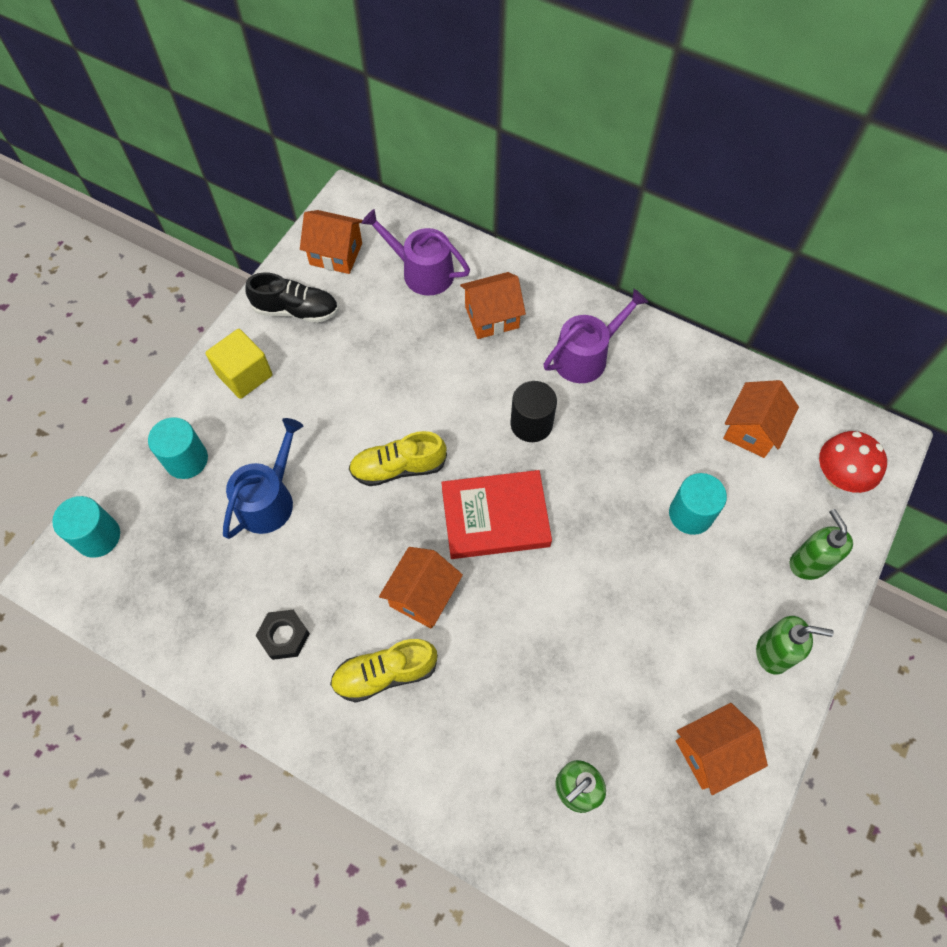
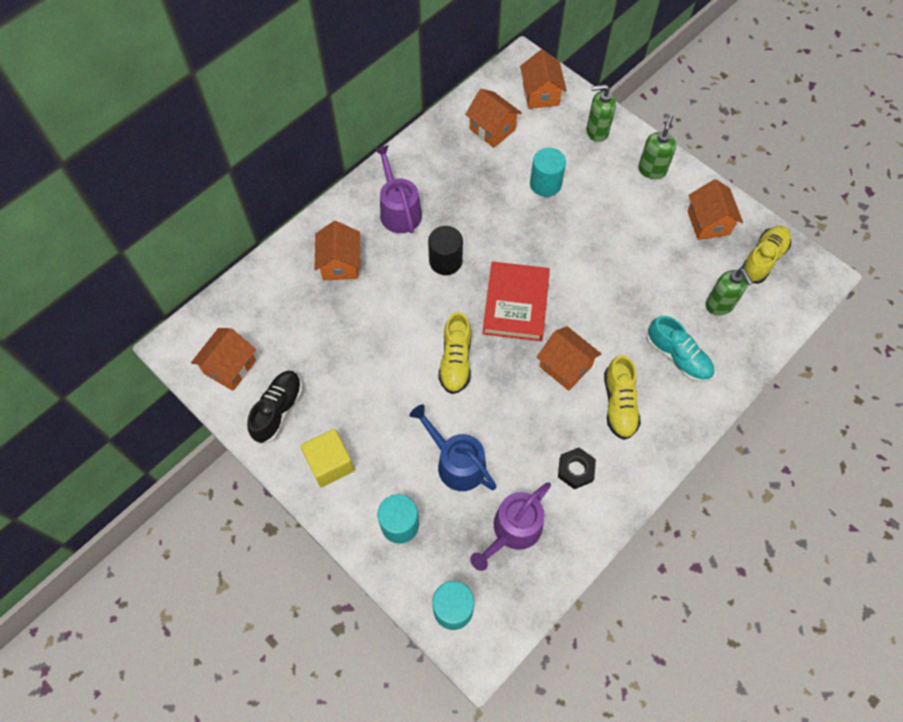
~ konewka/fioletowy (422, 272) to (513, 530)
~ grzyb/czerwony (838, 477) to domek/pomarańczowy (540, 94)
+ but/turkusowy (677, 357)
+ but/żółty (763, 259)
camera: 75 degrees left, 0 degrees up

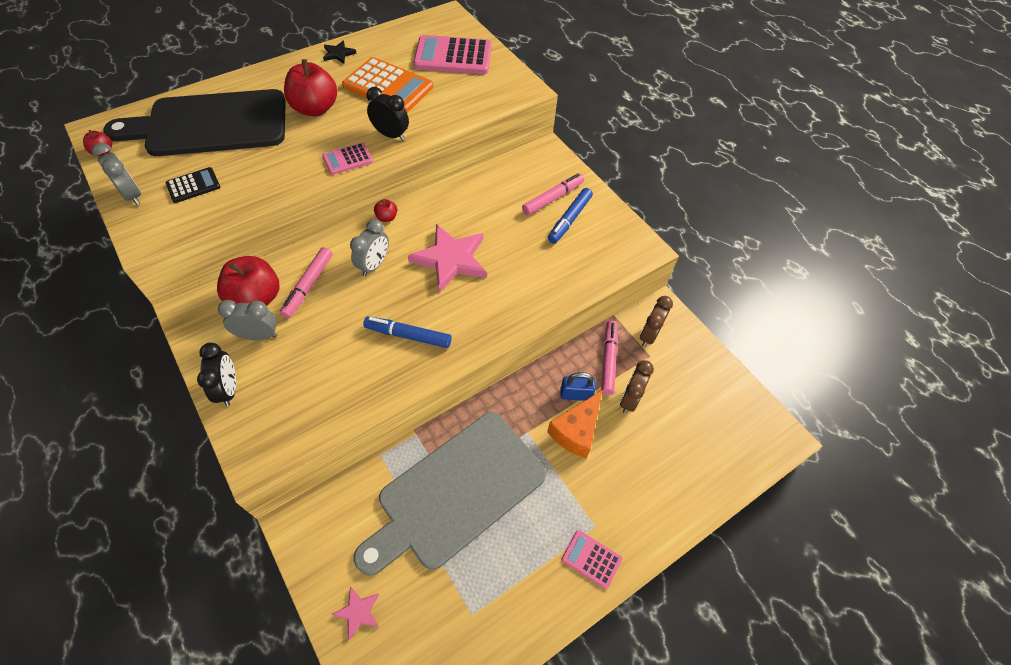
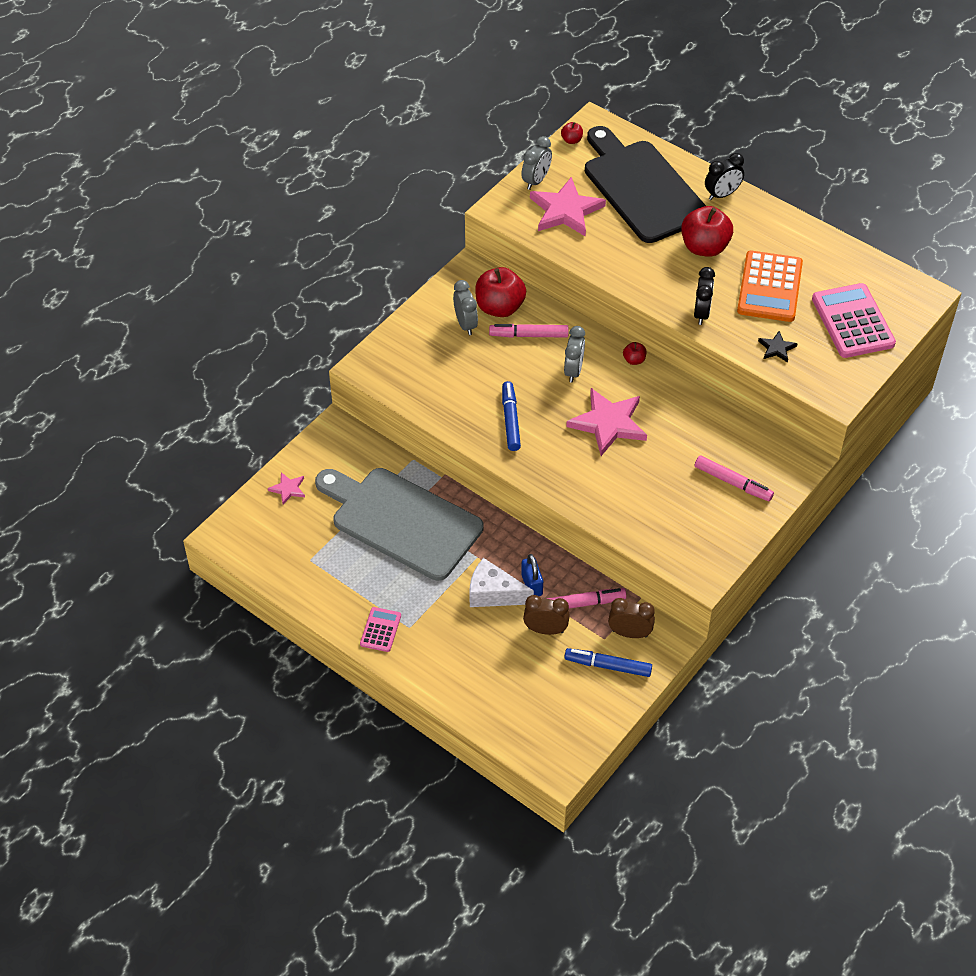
~ kalkulator/czarny (193, 185) to gwiazda/różowy (565, 211)
~ budzik/czarny (229, 389) to (722, 194)
- kalkulator/różowy (347, 159)
~ gwiazda/czarny (338, 54) to (776, 348)
~ budzik/szary (374, 265) = (573, 371) 90 degrees counterclockwise
~ ser/pomarańczowy (576, 431) to ser/biały (493, 593)
~ flamaster/niebieski (569, 219) to (608, 666)
camera: 75 degrees right, 5 degrees down

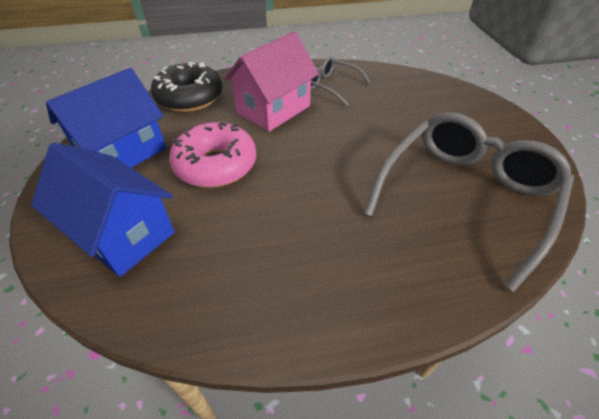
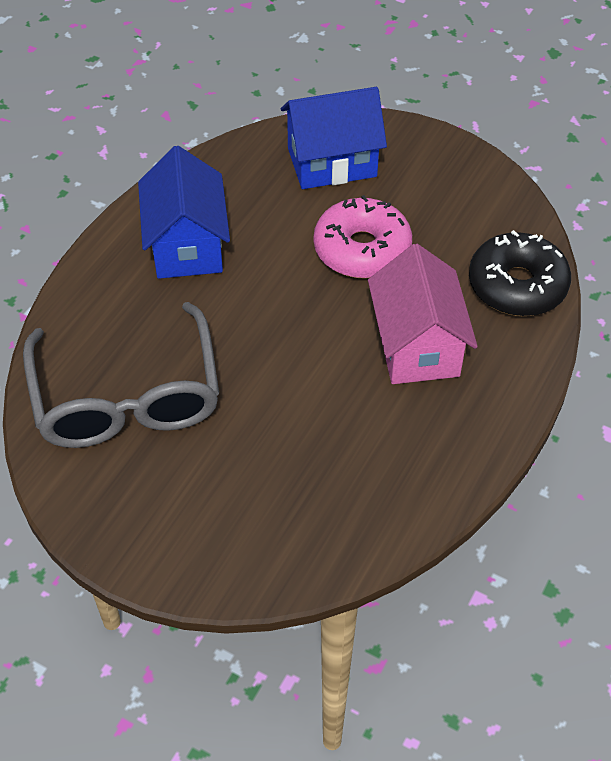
~ domek/niebieski (123, 153) to (187, 245)
- okulary/szary (332, 86)
camera: 130 degrees right, 5 degrees up

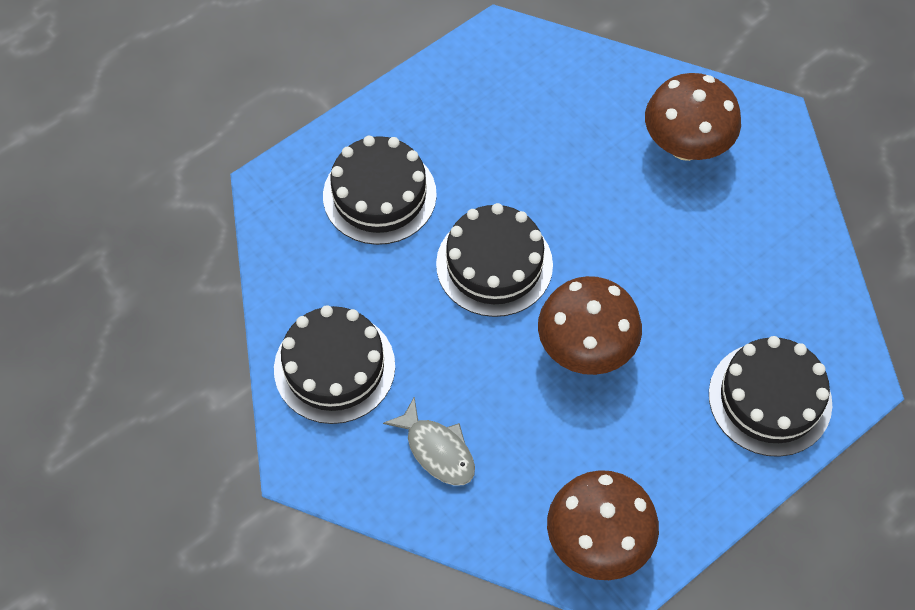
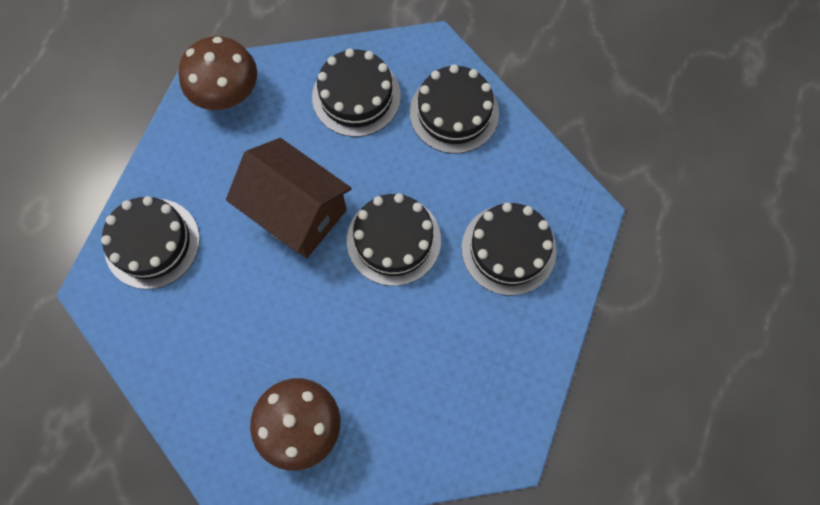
~ ryba/szary (437, 450) to tort/czarny (356, 96)
~ grzyb/brązowy (585, 348) to domek/brązowy (296, 212)
camera: 150 degrees right, 10 degrees up

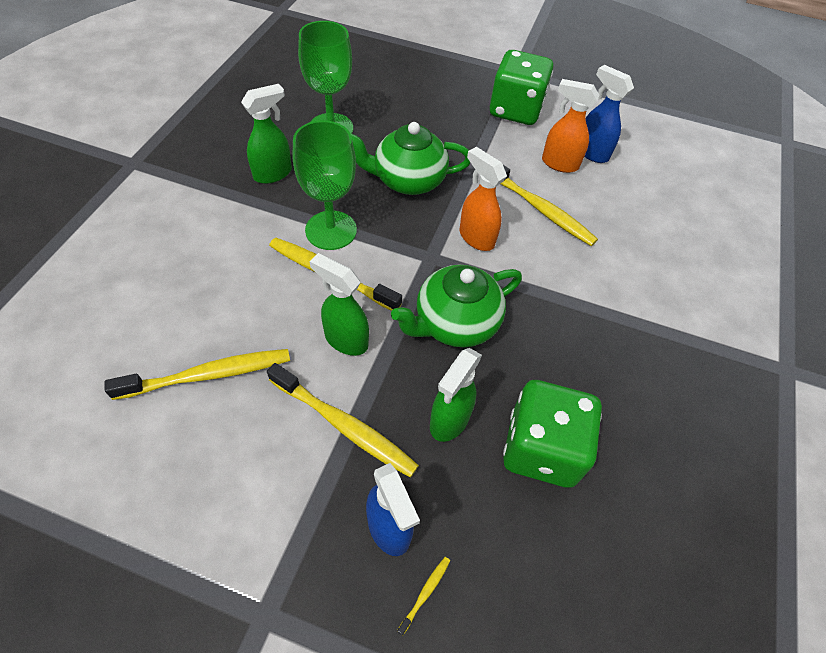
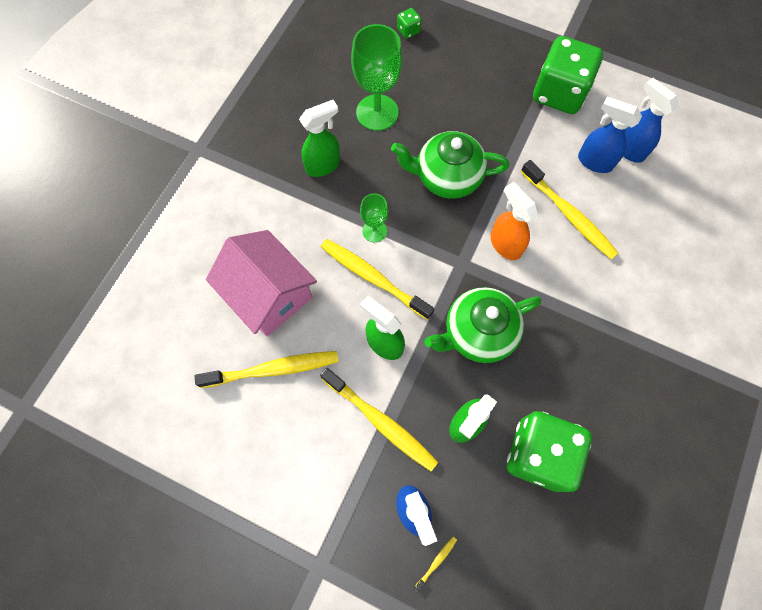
~ kielich/zielony (331, 230) = (374, 231) x0.54
~ spryskiwacz/pomarańczowy (559, 164) to spryskiwacz/niebieski (594, 162)
+ domek/różowy (269, 295)
+ kostka do gry/zielony (408, 31)
camera: 10 degrees right, 15 degrees up

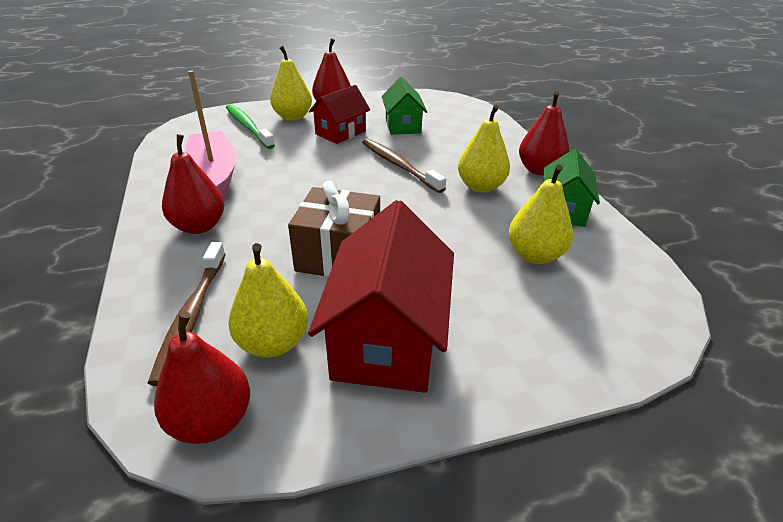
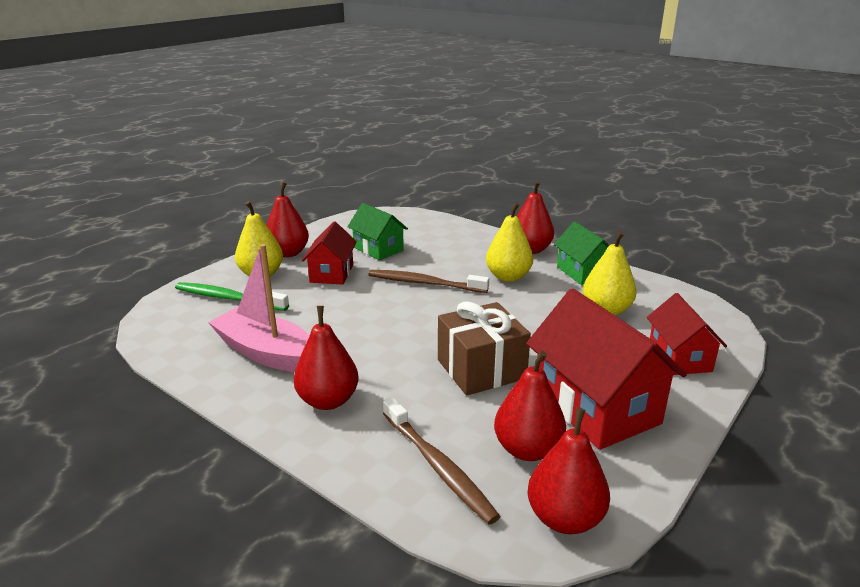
~ gruszka/żółty (273, 343) to gruszka/czerwony (527, 449)
+ domek/czerwony (679, 358)
camera: 35 degrees left, 10 degrees down

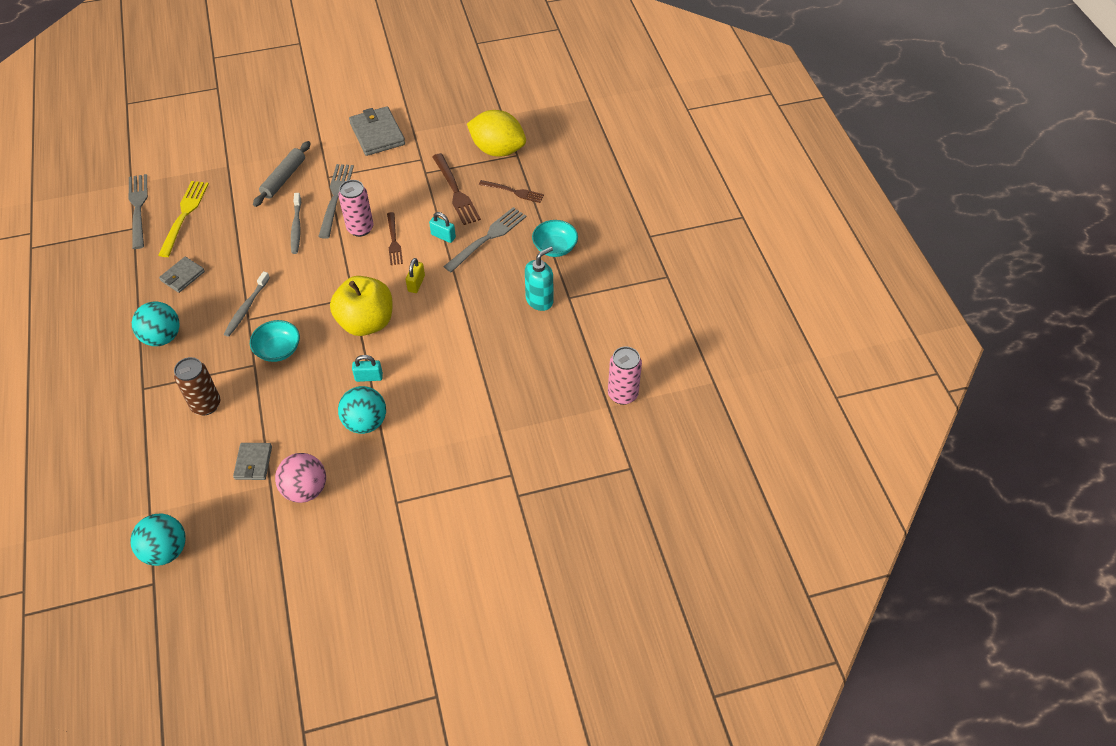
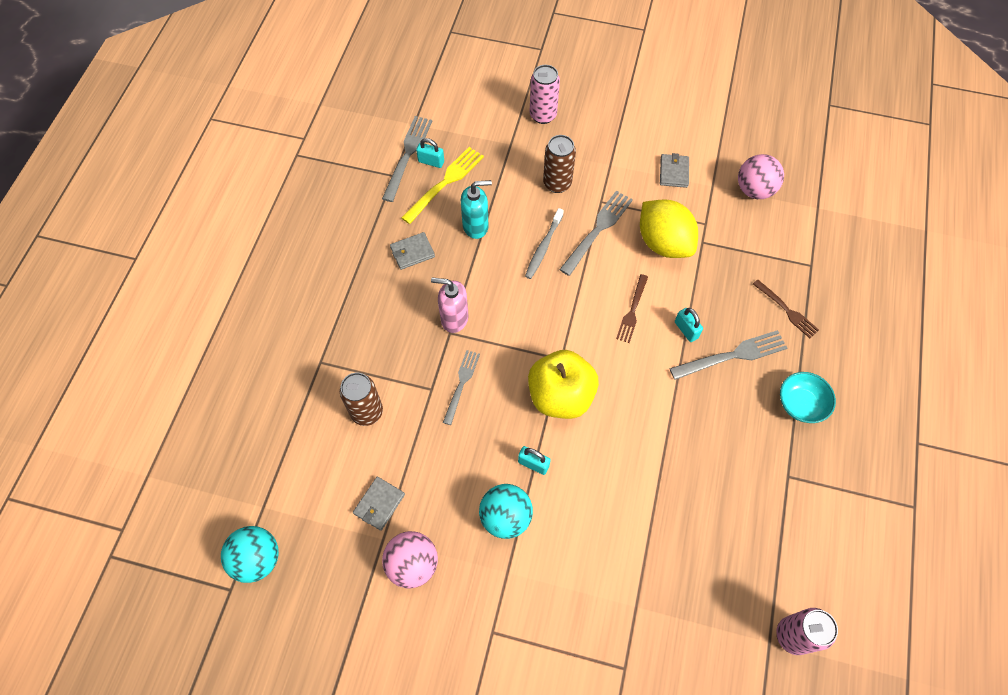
- piłka/turkusowy (162, 337)
~ szczoteczka do zębów/szary (246, 308) to dozownik mydła/różowy (454, 319)
~ miska/turkusowy (278, 350) to widelec/szary (461, 384)
~ wałek do ciasta/szary (284, 178) to puszka/brązowy (557, 183)
~ puszka/różowy (360, 228) to (543, 115)
~ portfel/szary (377, 134) = (673, 172) x0.59
- kłódka/żółty (416, 283)
- widelec/brązowy (456, 191)
~ cytryna/żółty (497, 150) to (663, 243)
~ dozownik mydła/turkusowy (539, 300) to (476, 226)
+ kłódka/turkusowy (431, 162)
+ piłka/różowy (754, 190)
camera: 30 degrees right, 10 degrees up

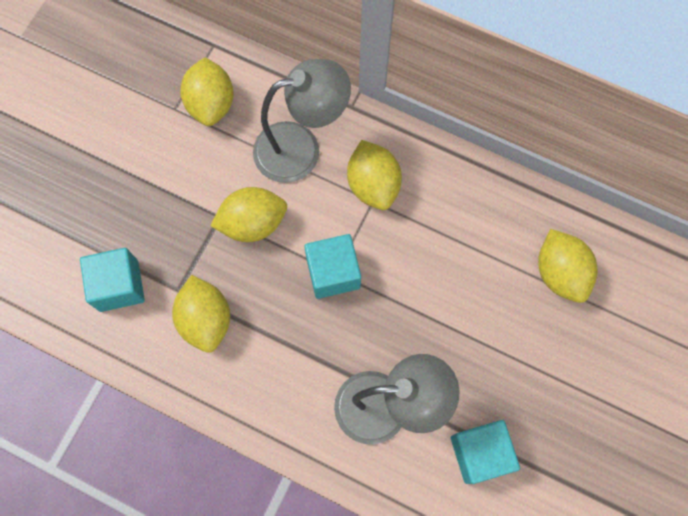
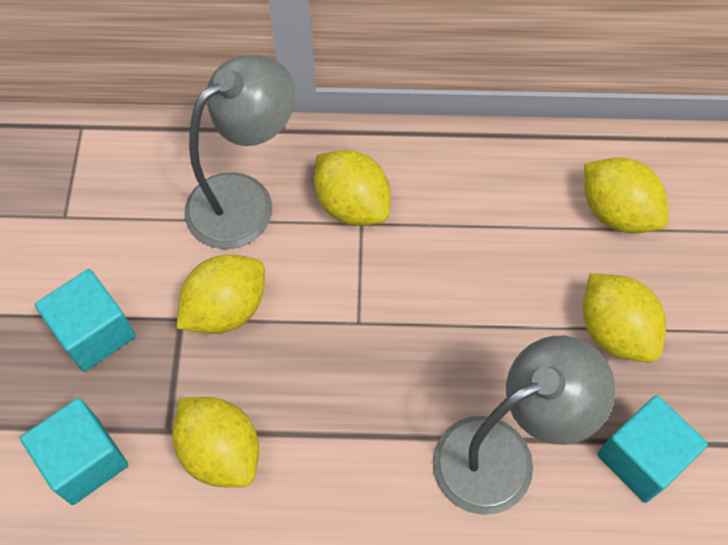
~ cytryna/żółty (211, 103) to (614, 331)
~ sześcian/turkusowy (333, 272) to (94, 332)
camera: 25 degrees left, 10 degrees down

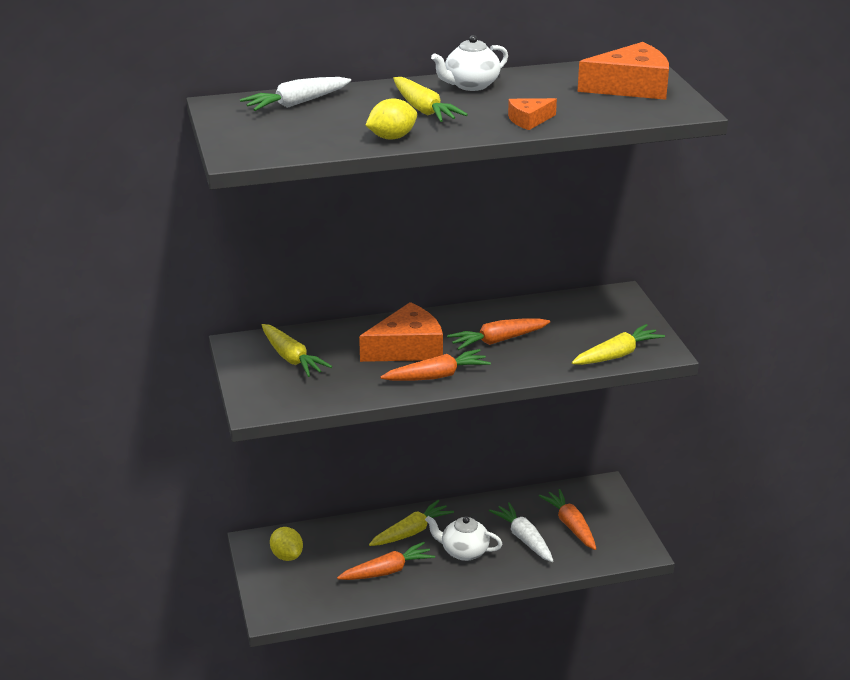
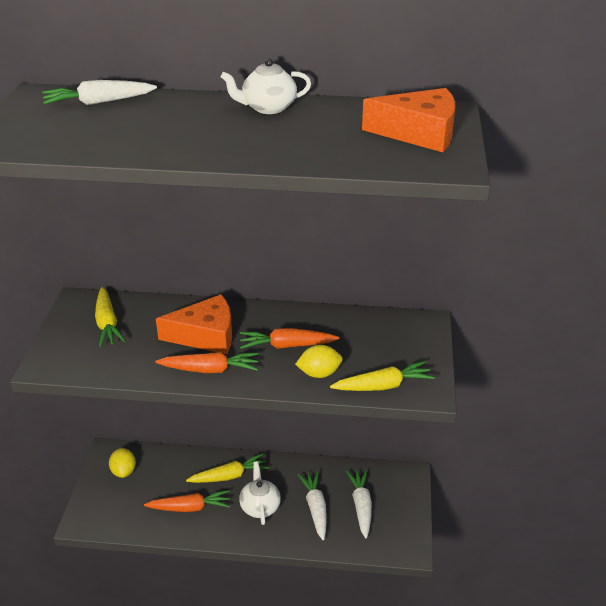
~ cytryna/żółty (392, 137) to (319, 373)
- marchewka/żółty (424, 110)
~ imbryk/biały (463, 551) = (260, 506) 45 degrees clockwise
- ser/pomarańczowy (529, 120)
~ marchewka/pomarańczowy (570, 525) to marchewka/biały (361, 506)
camera: 20 degrees right, 5 degrees up

